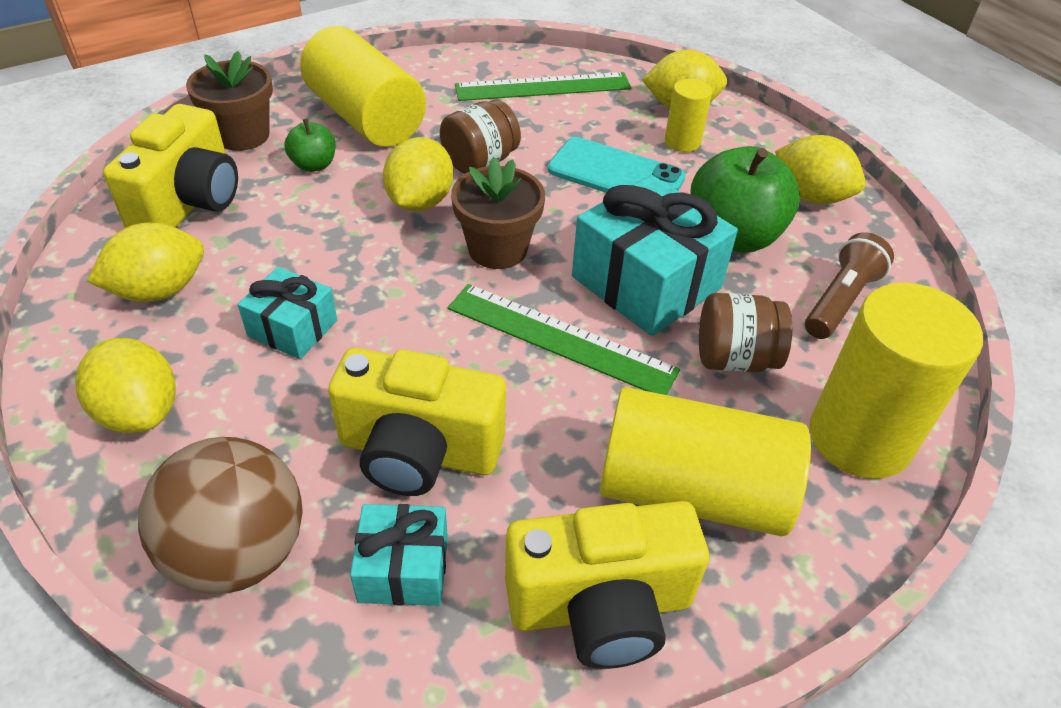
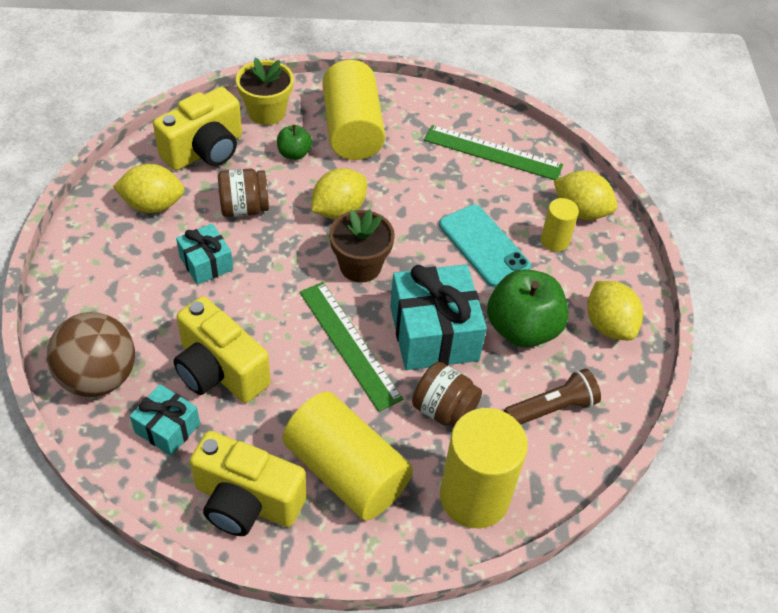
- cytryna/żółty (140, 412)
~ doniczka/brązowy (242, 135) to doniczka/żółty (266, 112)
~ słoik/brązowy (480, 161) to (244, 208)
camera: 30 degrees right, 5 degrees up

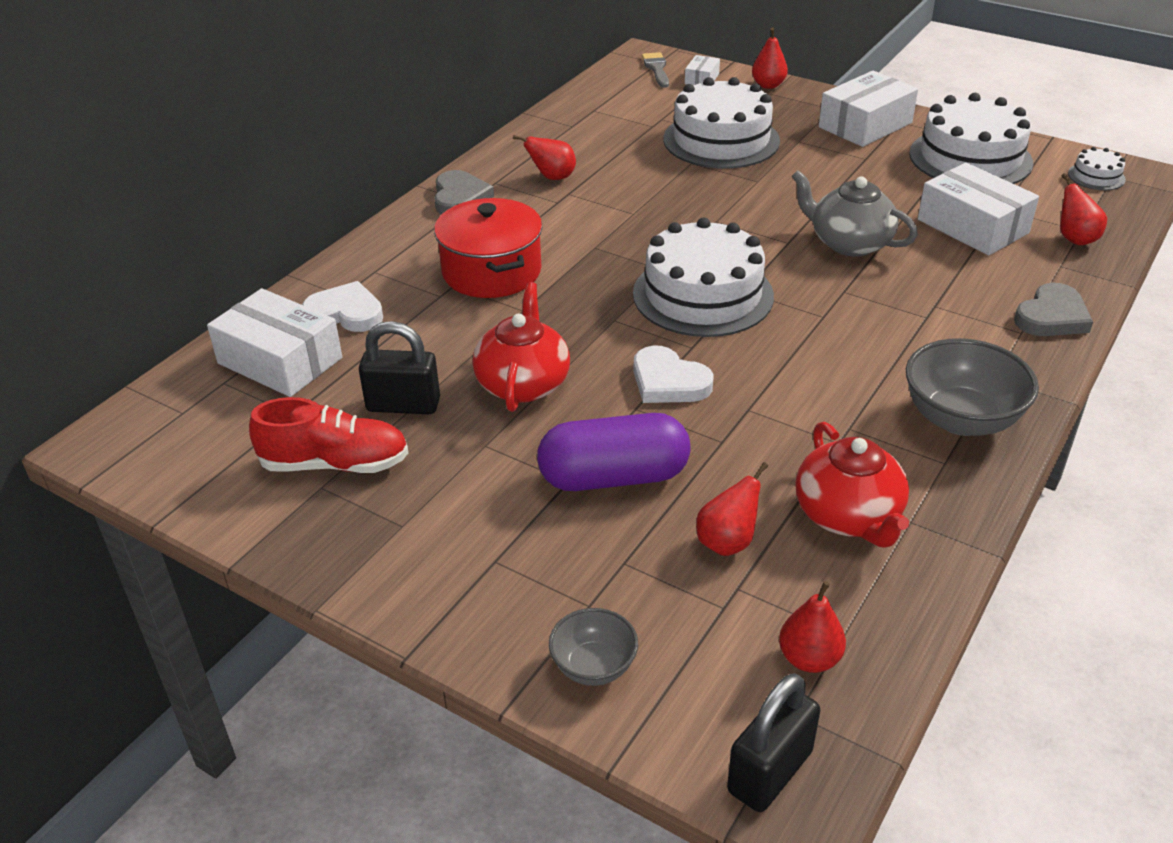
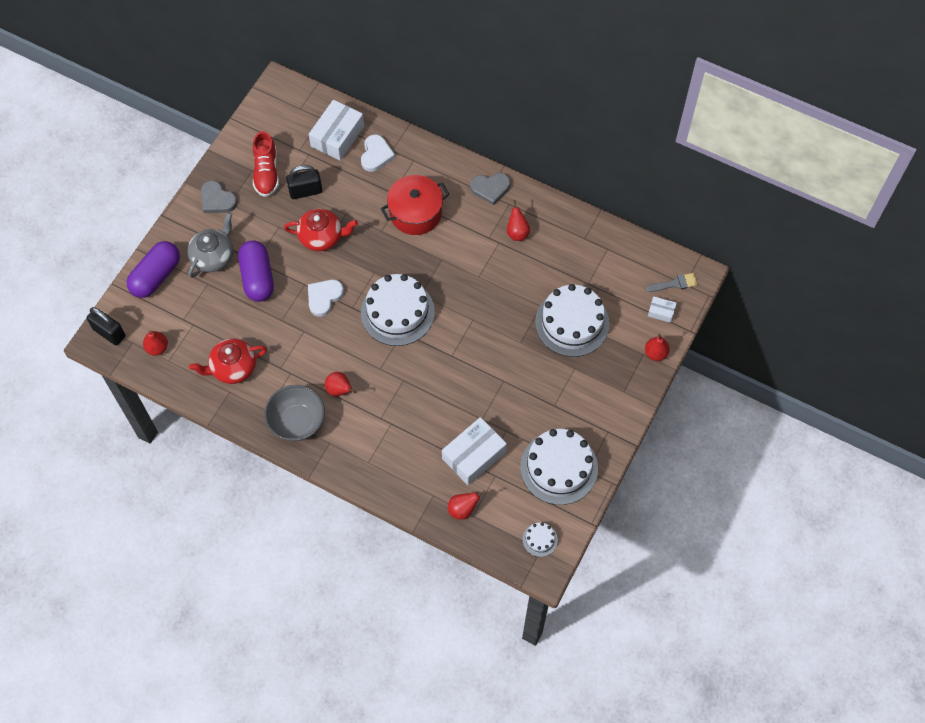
~ kłódka/czarny (403, 405) = (305, 191) 75 degrees clockwise
~ miska/szary (593, 666) to kapsułka/fioletowy (156, 276)
~ gruszka/czerwony (727, 542) to (339, 390)
~ imbryk/szary (849, 243) to (213, 257)
- pudełko/biały (865, 125)
~ serce/szary (1052, 317) to (217, 200)
camera: 85 degrees right, 25 degrees up

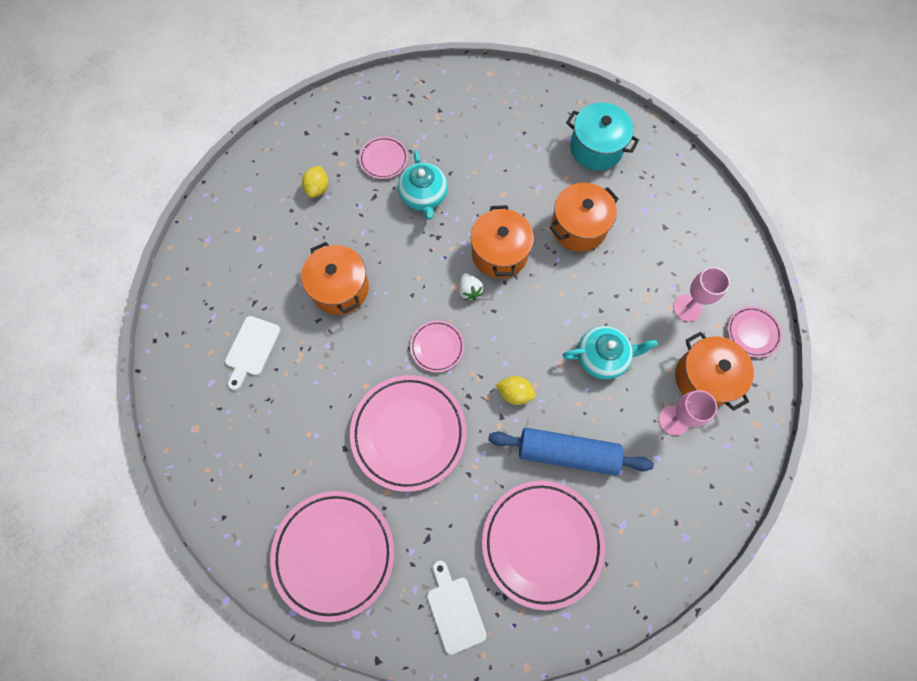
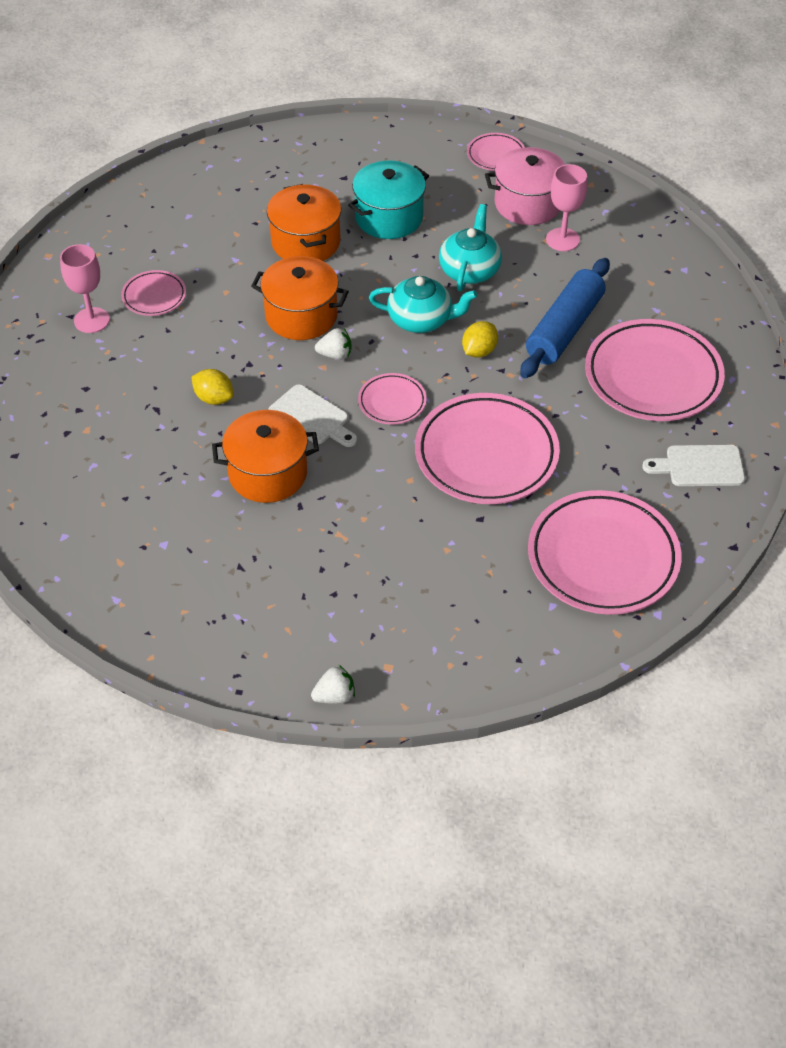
~ deska do krojenia/biały (251, 349) to (312, 417)
~ cytryna/żółty (318, 188) to (214, 398)
~ talerz/różowy (383, 159) to (154, 296)
~ imbryk/turkusowy (423, 196) to (421, 319)
~ garnek/turkusowy (596, 148) to (389, 217)
~ kielich/różowy (687, 308) to (91, 320)
~ garnek/pomarańczowy (704, 378) to garnek/różowy (528, 204)
+ truskawka/biały (335, 696)
camera: 70 degrees left, 20 degrees down

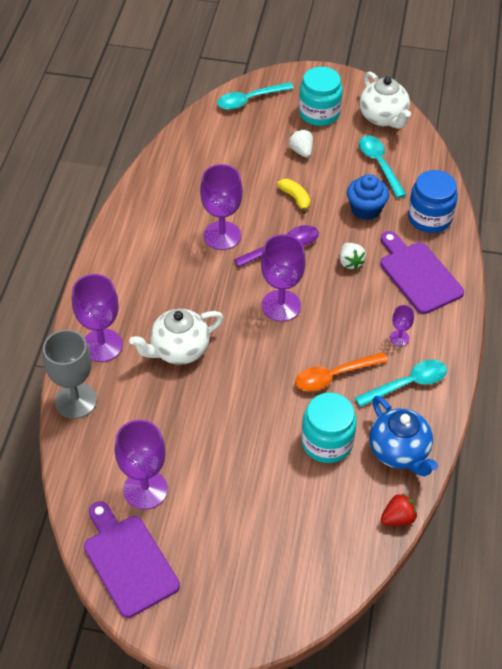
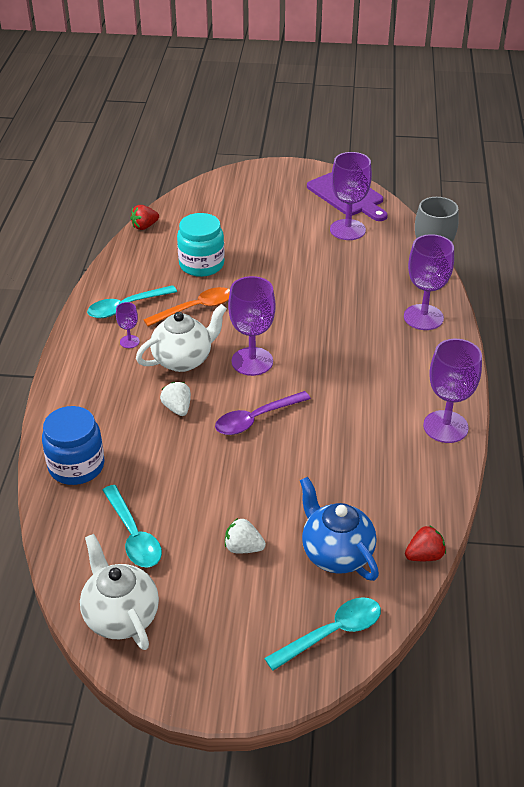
~ imbryk/biały (179, 350) to (183, 360)
~ kielich/fioletowy (222, 236) to (445, 427)
- banan/żółty (295, 198)
~ truskawka/biały (301, 151) = (243, 548) 135 degrees clockwise
- słoik/turkusowy (319, 113)
- muffinka/niebieski (365, 209)
~ imbryk/niebieski (399, 452) to (336, 553)
- deska do krojenia/fioletowy (418, 275)
+ truskawka/czerwony (424, 555)
camera: 175 degrees right, 10 degrees down

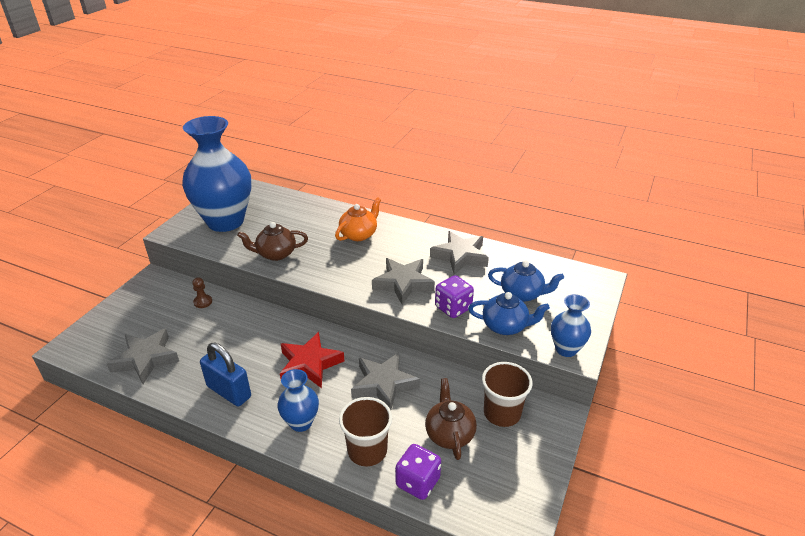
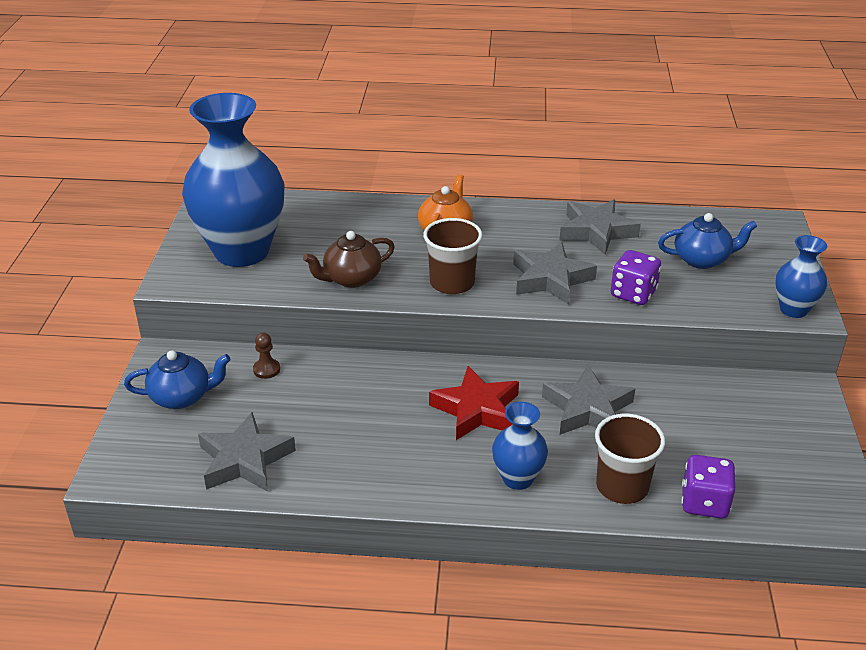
- kłódka/niebieski (229, 391)
- imbryk/brązowy (449, 434)
~ imbryk/niebieski (505, 326) to (182, 397)
~ szklanka/brązowy (502, 413) to (452, 283)
camera: 20 degrees left, 0 degrees up

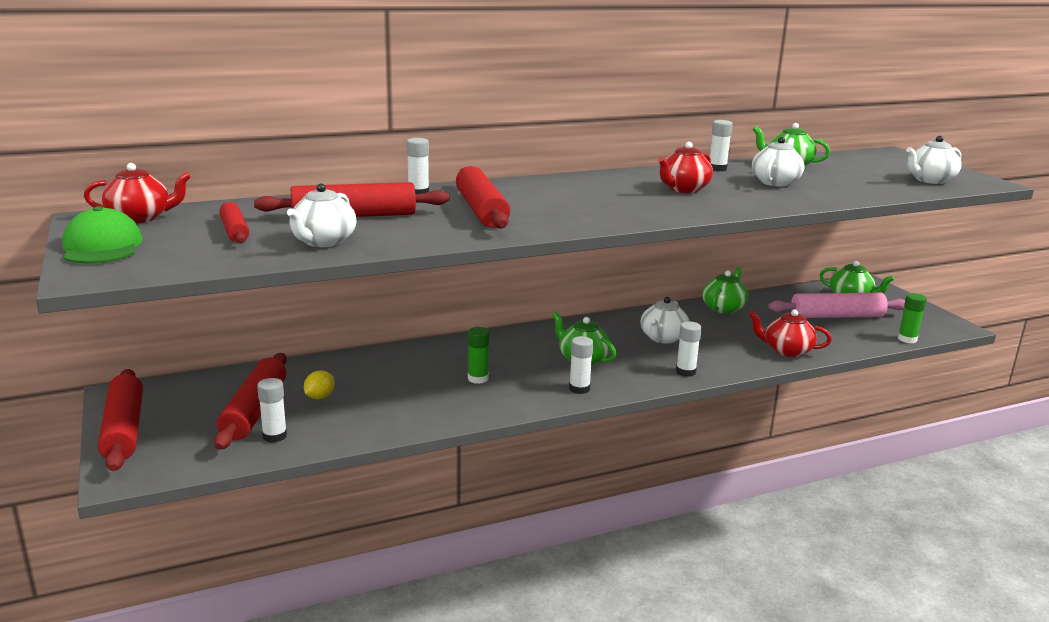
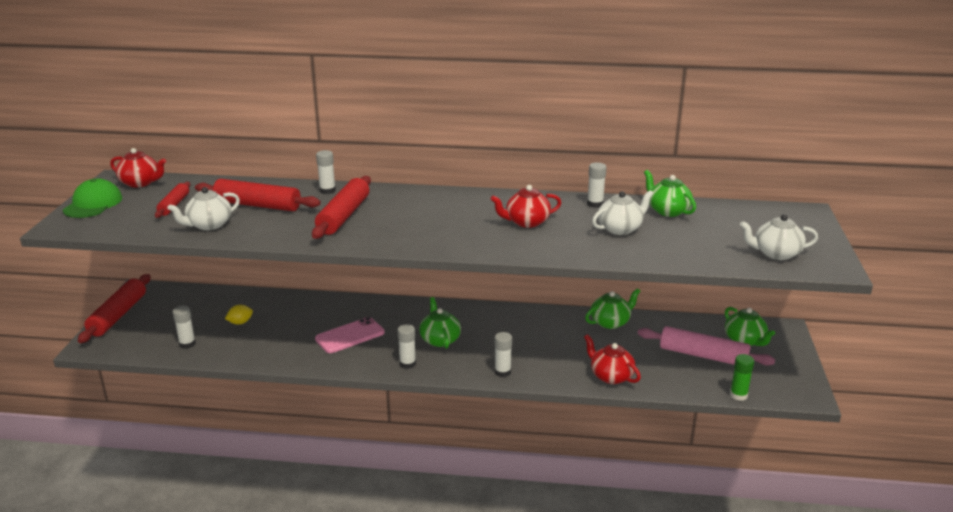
- wałek do ciasta/czerwony (255, 410)
~ klej w sztyfcie/zielony (478, 378) to telefon/różowy (350, 336)
- imbryk/biały (663, 338)
camera: 30 degrees right, 5 degrees up

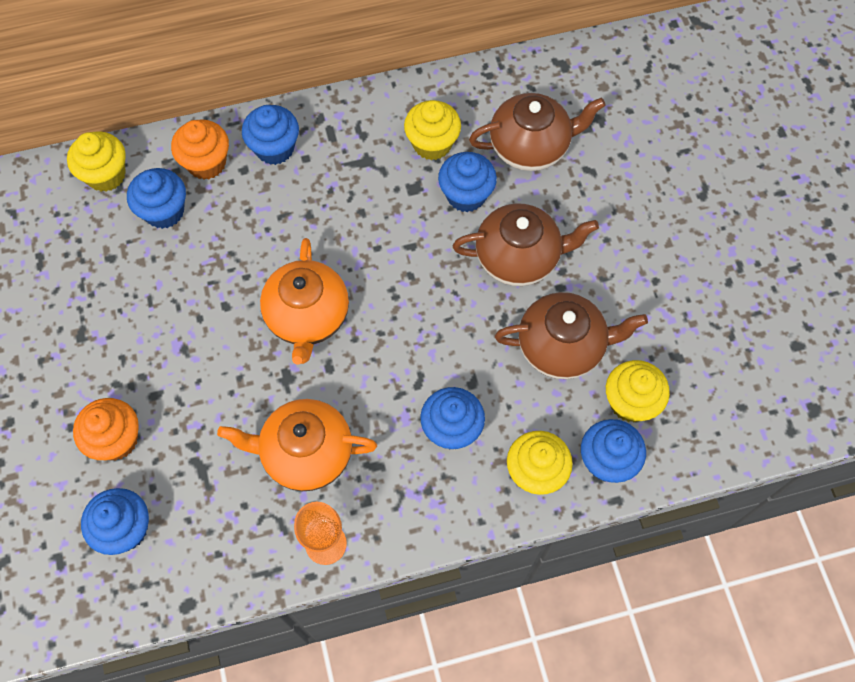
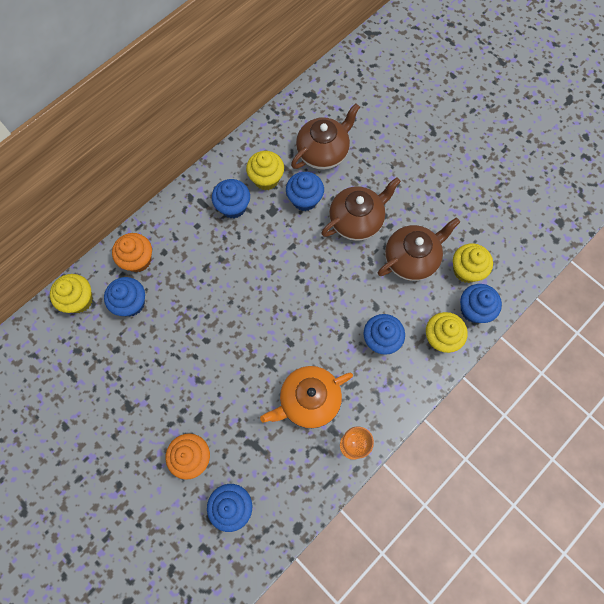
~ muffinka/niebieski (274, 148) to (233, 207)
- imbryk/pomarańczowy (307, 317)
camera: 30 degrees left, 5 degrees up

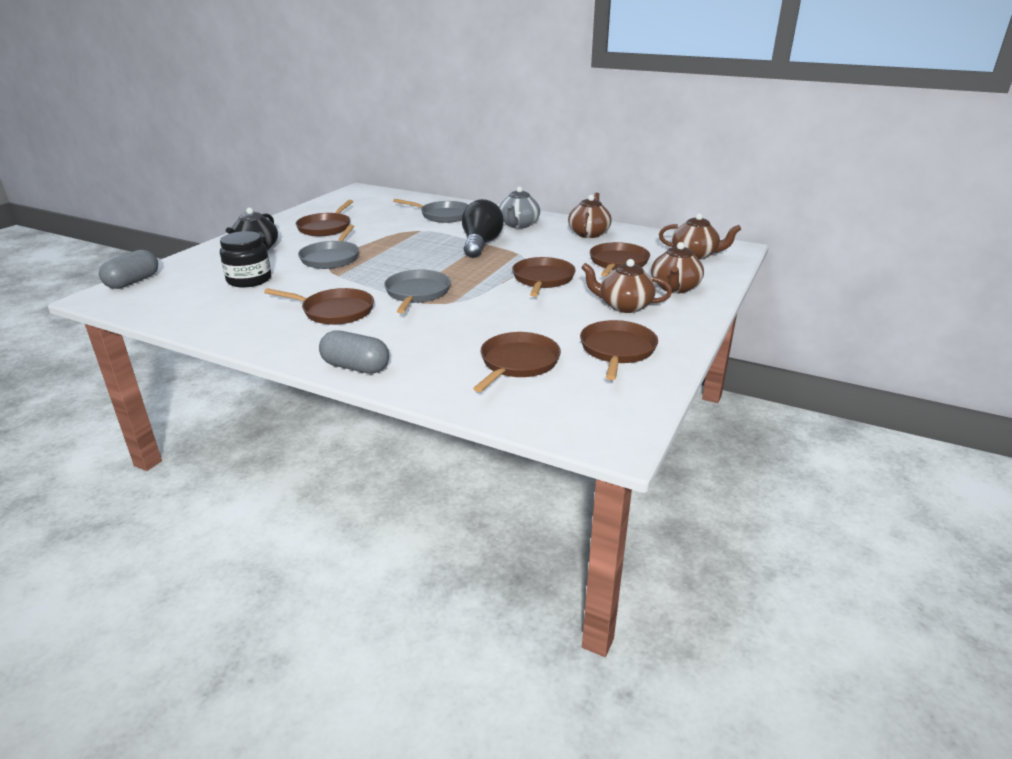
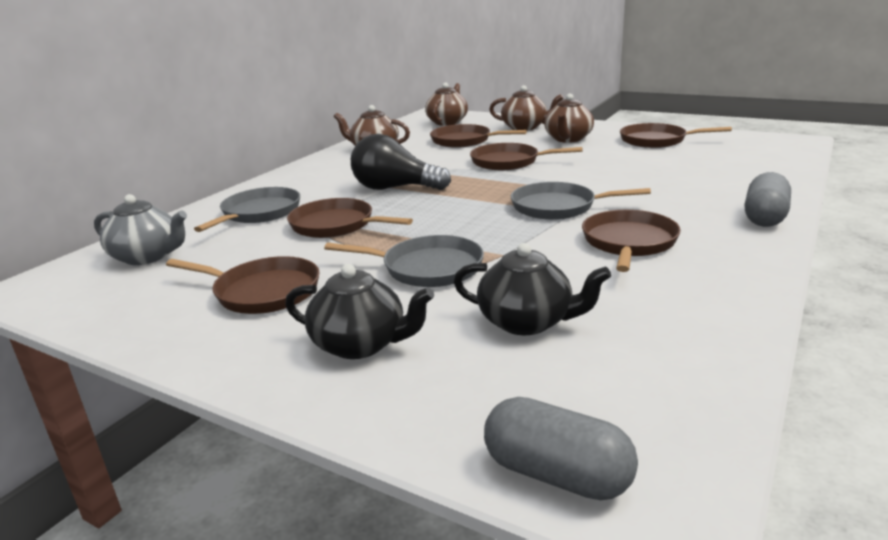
~ słoik/czarny (249, 280) to imbryk/czarny (527, 322)
~ patelnia/brązowy (517, 363) to (336, 225)
~ imbryk/szary (518, 225) to (148, 257)
camera: 85 degrees left, 5 degrees down

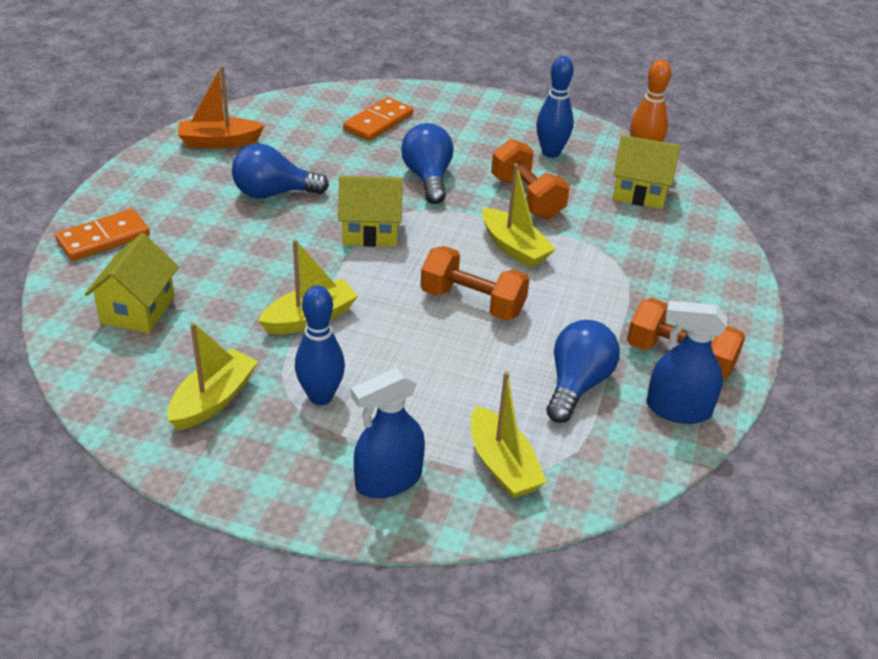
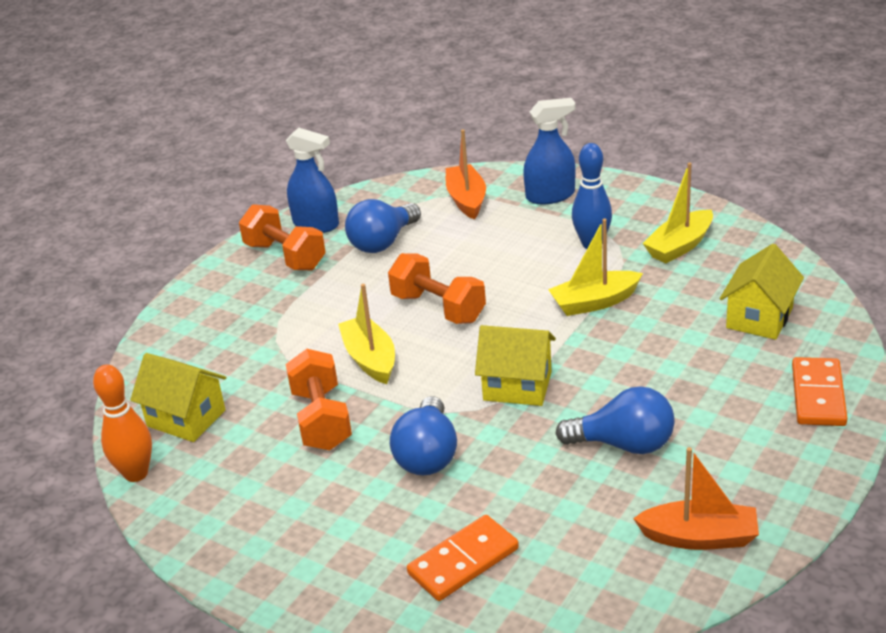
~ kostka domina/pomarańczowy (103, 238) = (818, 395) 60 degrees counterclockwise
~ łódka/żółty (502, 465) to łódka/pomarańczowy (466, 200)
- kręgiel/niebieski (551, 152)
camera: 160 degrees left, 5 degrees down

